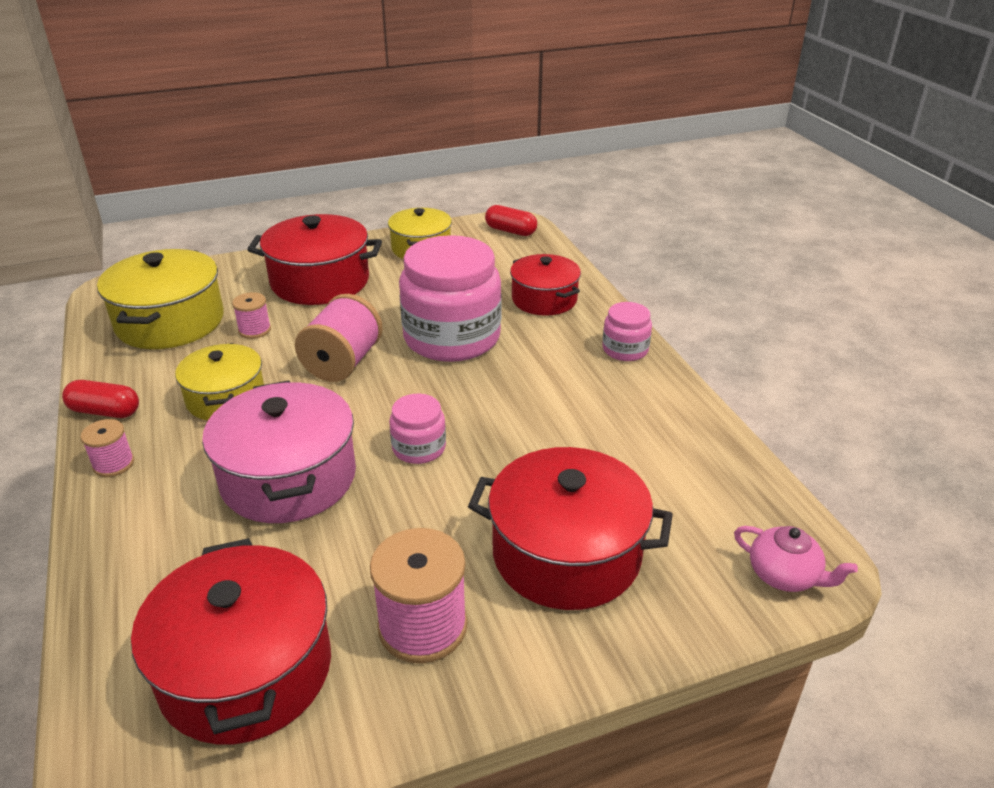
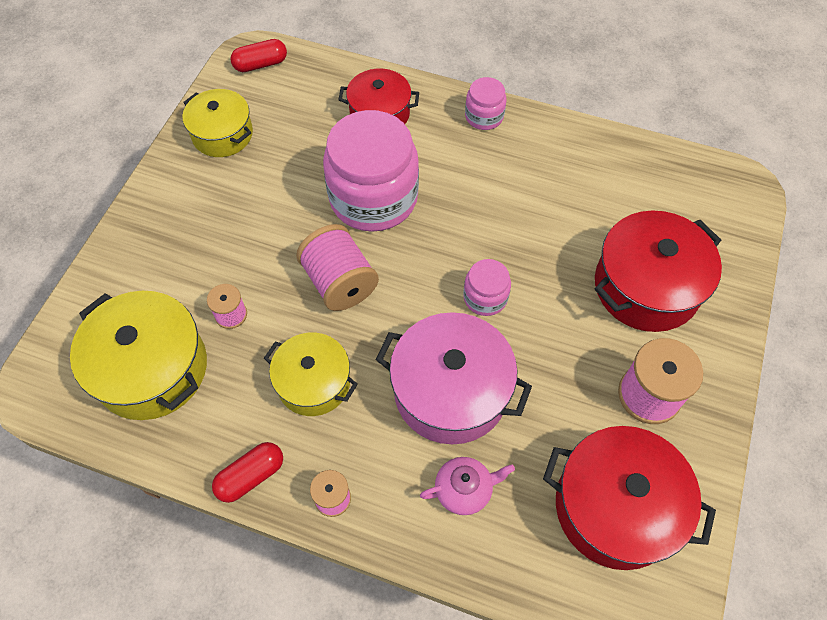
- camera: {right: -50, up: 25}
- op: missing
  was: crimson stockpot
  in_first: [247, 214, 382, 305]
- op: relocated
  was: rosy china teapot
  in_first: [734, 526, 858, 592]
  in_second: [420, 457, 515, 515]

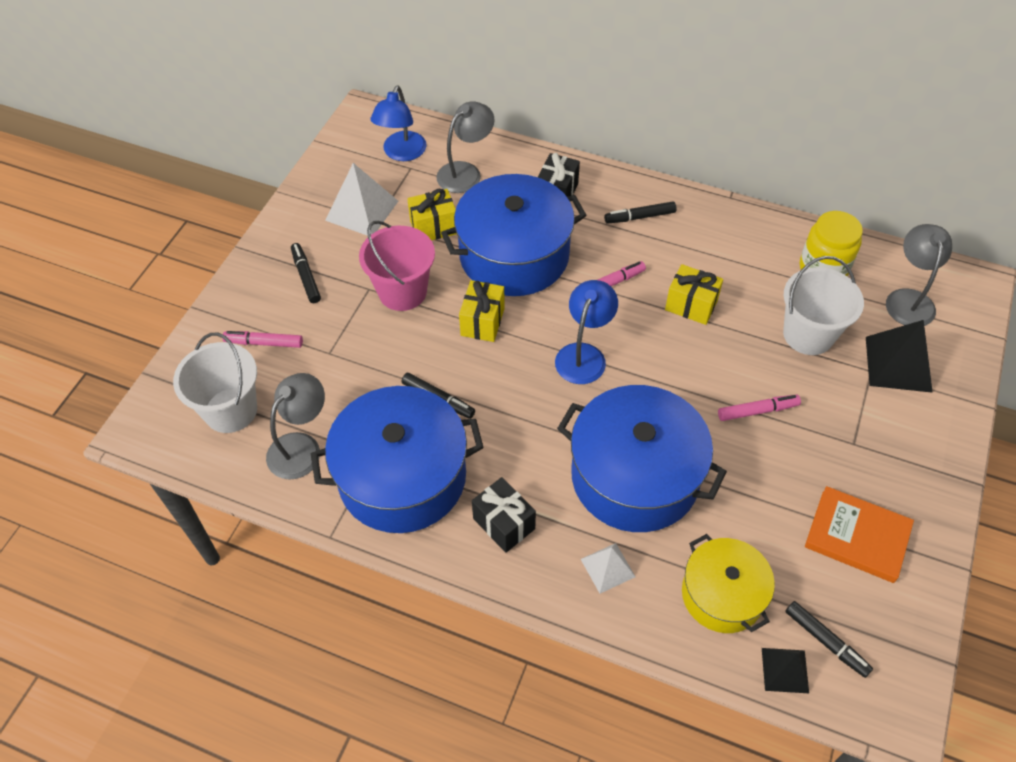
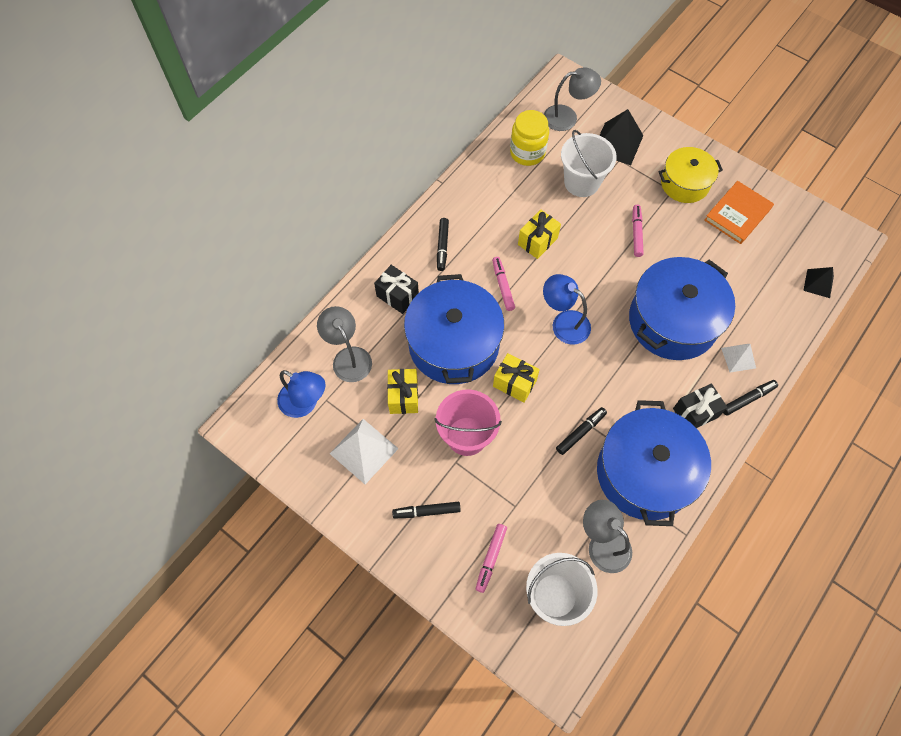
- camera: {right: -75, up: 10}
- op: relocated
  was: golden stockpot
  in_first: [682, 534, 775, 633]
  in_second: [658, 147, 723, 203]
- op: relocated
  was: jet-black felt pen
  in_first: [785, 601, 873, 678]
  in_second: [723, 380, 778, 416]
- op: spun
  was: gray reading lamp
  in_first: [886, 224, 952, 326]
  in_second: [544, 67, 601, 131]
  clockwise: 150

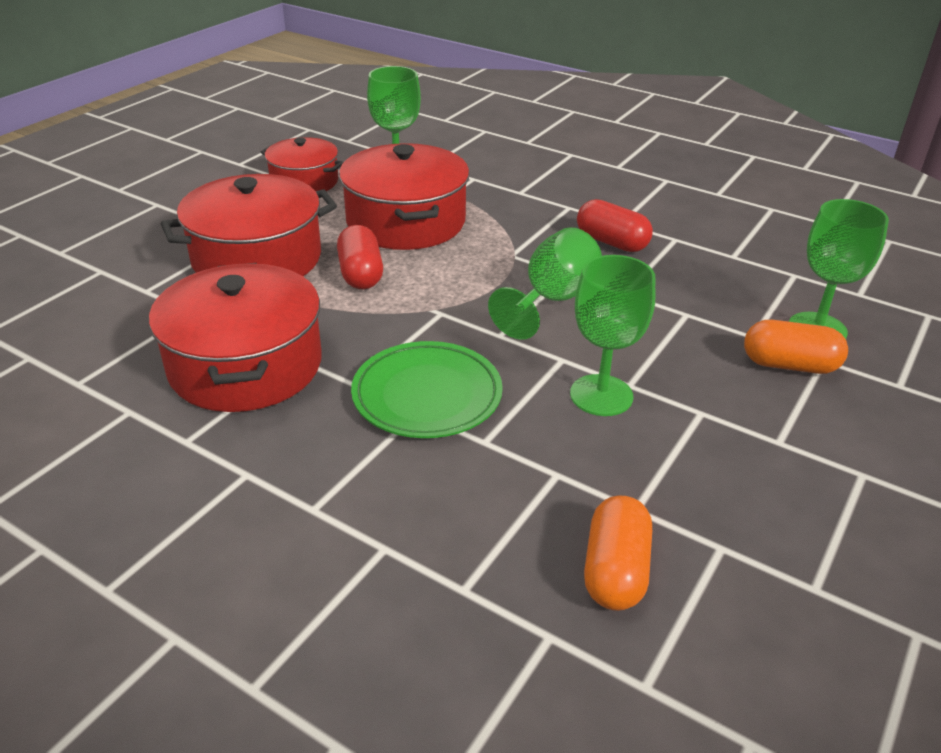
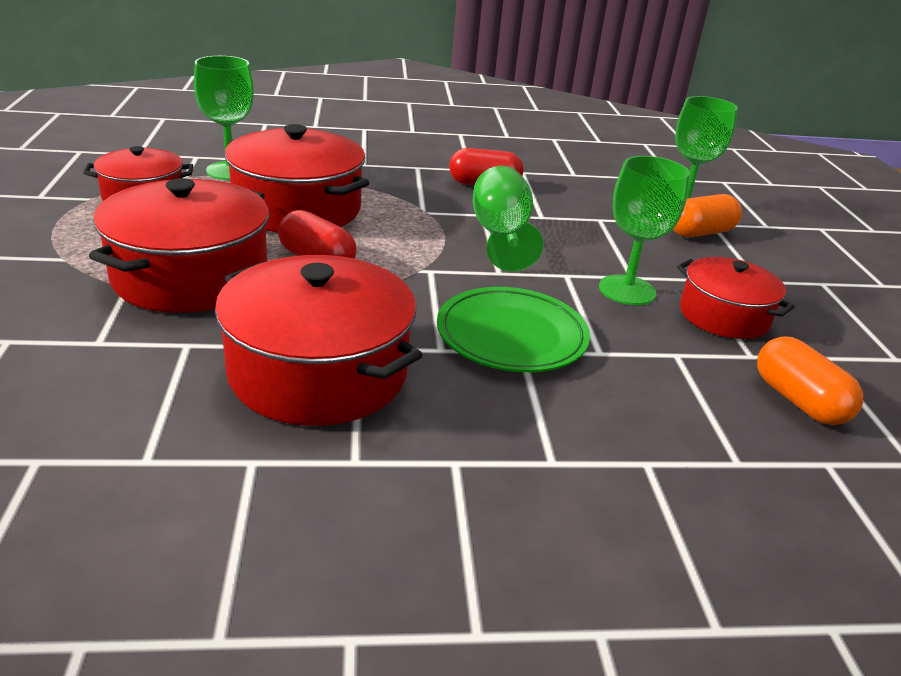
- camera: {right: -40, up: -5}
- op: appeared
  now: crimson stockpot
  in_second: [677, 257, 795, 339]

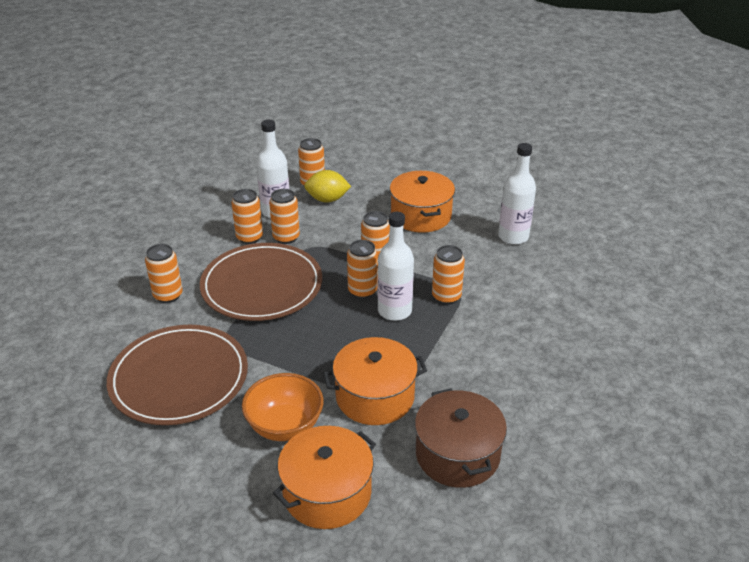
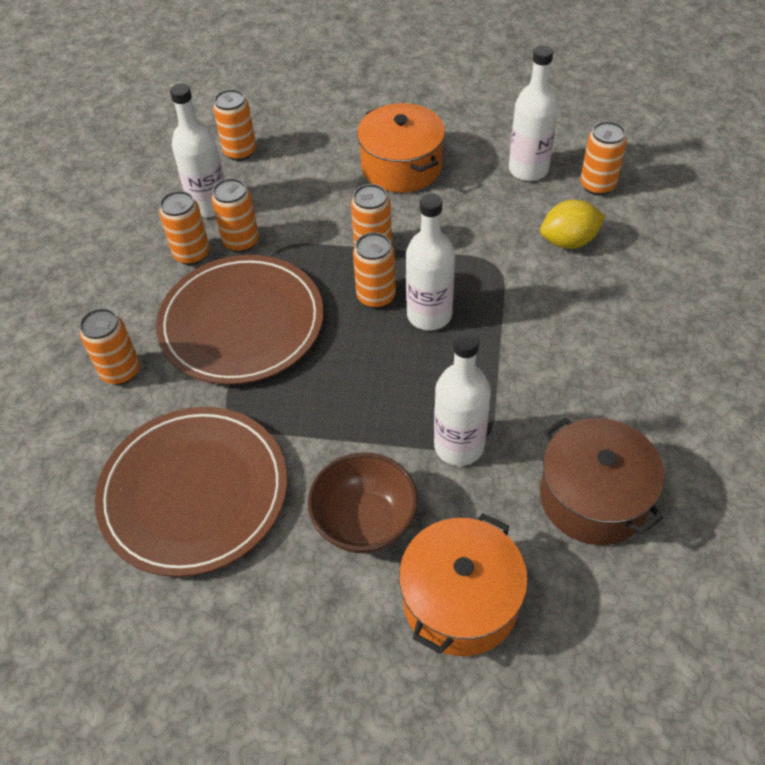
- camera: {right: -15, up: 15}
- op: relocated
  was: golden toy lemon
  in_first: [304, 170, 351, 203]
  in_second: [540, 200, 605, 249]
- op: relocated
  was: orange can
  in_first: [432, 245, 465, 305]
  in_second: [580, 121, 627, 196]
- op: exchanged
  was: orange stockpot
  now: pure white bottle
  in_first: [323, 337, 427, 425]
  in_second: [434, 331, 491, 466]
- op: colour
  was: orange serving bowl
  now: dark brown serving bowl
  in_first: [242, 373, 324, 441]
  in_second: [308, 452, 418, 553]

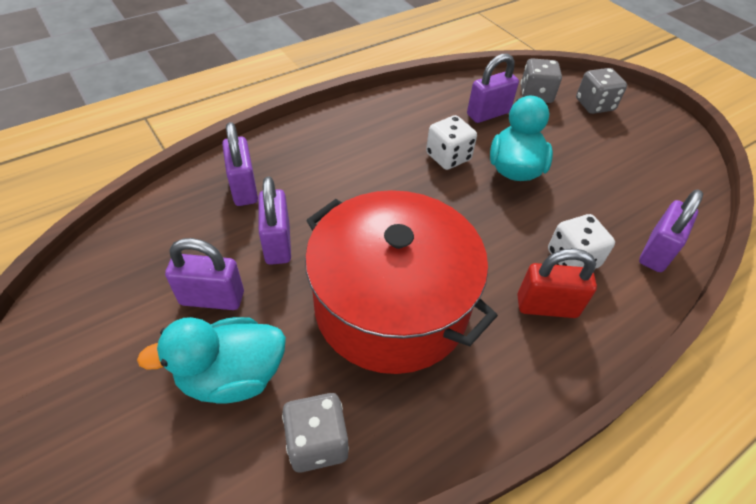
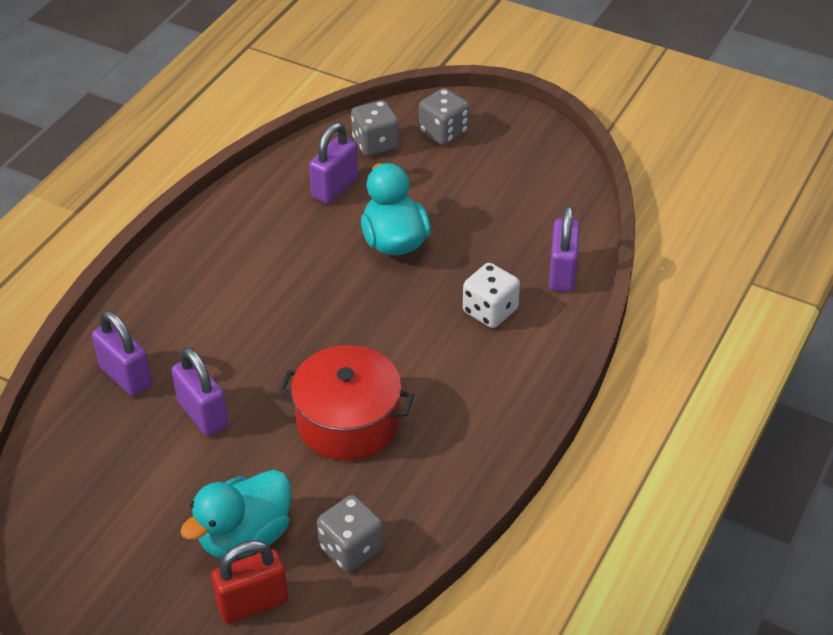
- camera: {right: -25, up: -5}
- op: missing
  was: purple lock
  in_first: [165, 238, 244, 310]
- op: missing
  was: pure white die
  in_first: [426, 115, 477, 170]
- op: relocated
  was: crimson lock
  in_first: [517, 249, 597, 318]
  in_second: [211, 540, 288, 624]
- op: size
  was: crimson stockpot
  in_first: [305, 190, 498, 374]
  in_second: [279, 345, 414, 461]
  ratio: 0.66

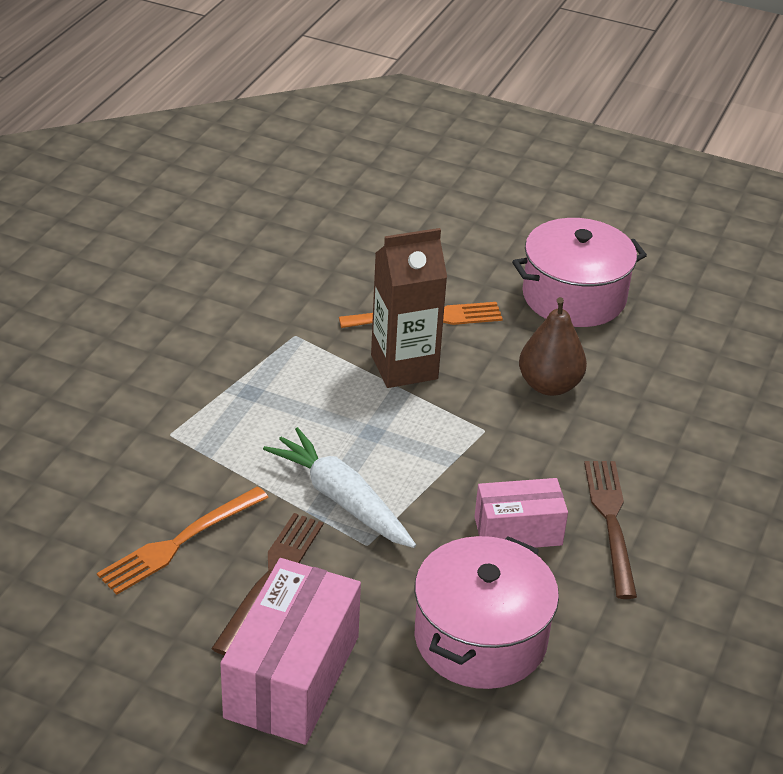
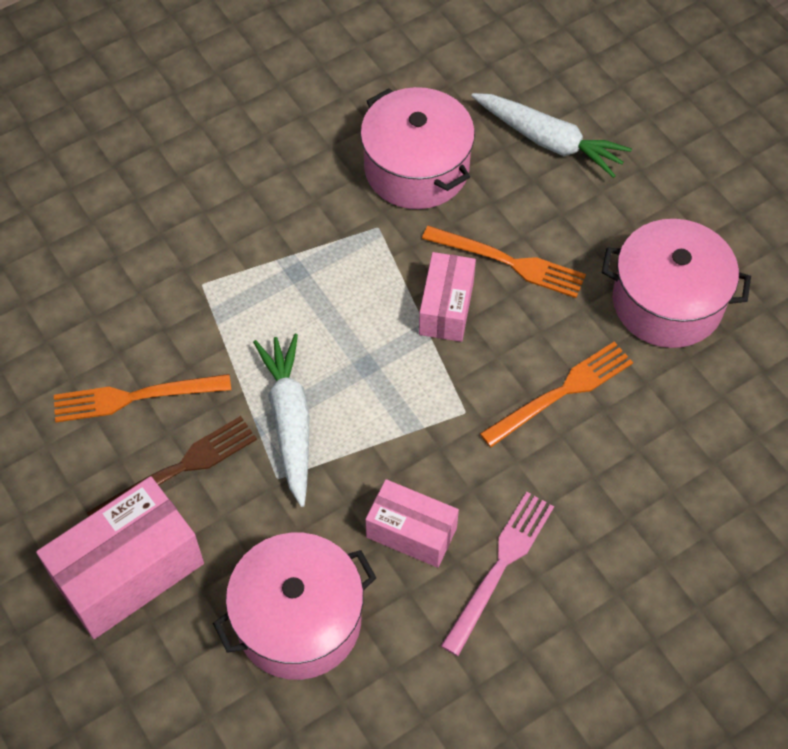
- camera: {right: 35, up: 20}
- op: appeared
  now: rosy stockpot
  in_second: [360, 87, 475, 209]
- op: appeared
  now: pure white root vegetable
  in_second: [471, 93, 632, 178]
- op: exchanged
  was: dark brown carton
  now: rosy parcel
  in_first: [371, 228, 447, 388]
  in_second: [419, 252, 476, 342]
- op: exchanged
  was: dark brown pear fruit
  now: orange dinner fork
  in_first: [519, 297, 587, 396]
  in_second: [480, 342, 633, 447]
- op: colour
  was: dark brown dinner fork
  now: rosy dinner fork
  in_first: [584, 461, 637, 599]
  in_second: [441, 492, 554, 656]

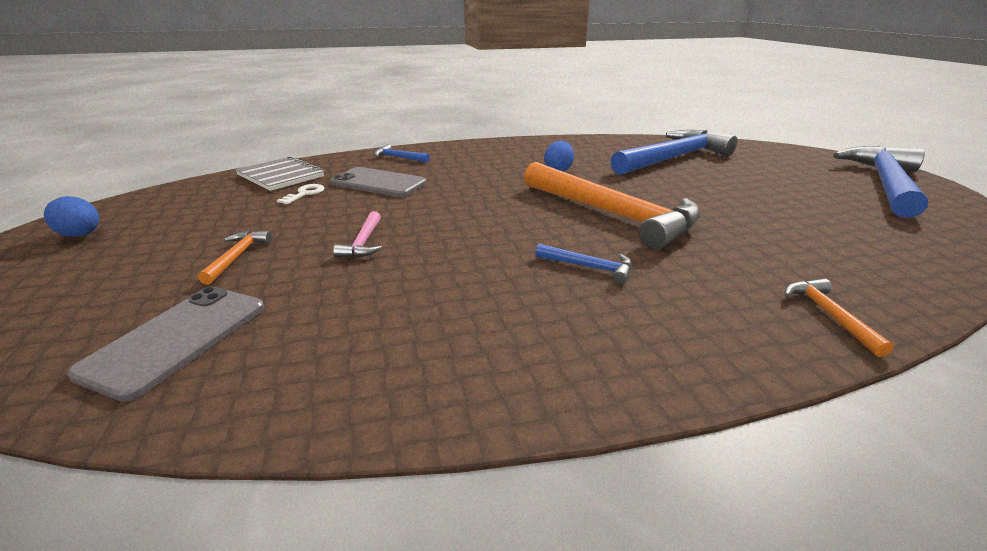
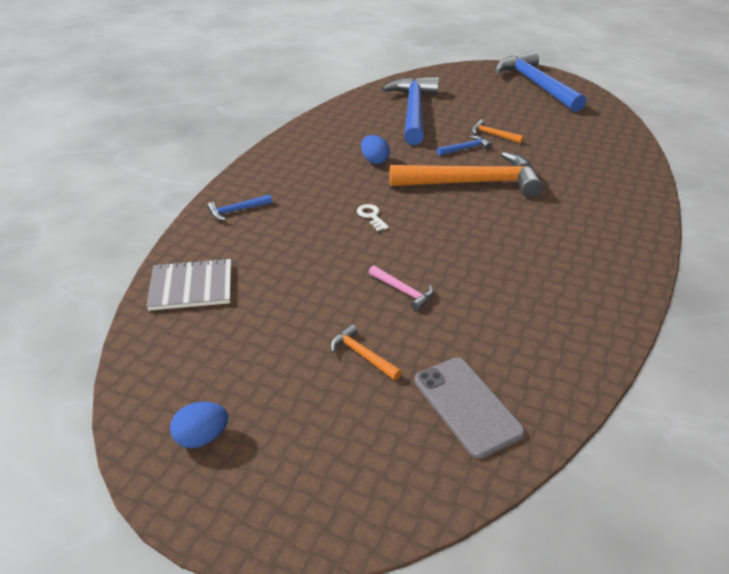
- camera: {right: -50, up: 10}
- op: missing
  was: gray phone
  in_first: [330, 167, 426, 197]
- op: relocated
  was: pure white key
  in_first: [277, 184, 325, 204]
  in_second: [357, 204, 389, 231]
- op: relocated
  was: royal blue claw hammer
  in_first: [535, 244, 632, 284]
  in_second: [437, 135, 492, 156]
- op: relocated
  was: orange claw hammer
  in_first: [785, 279, 894, 357]
  in_second: [472, 120, 524, 143]

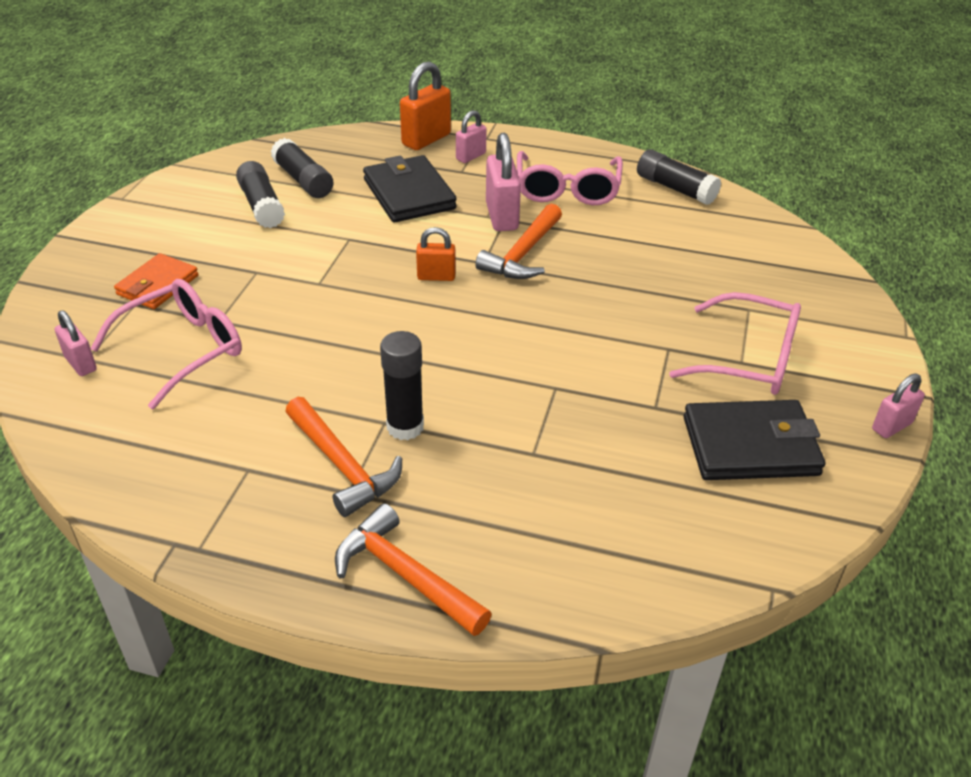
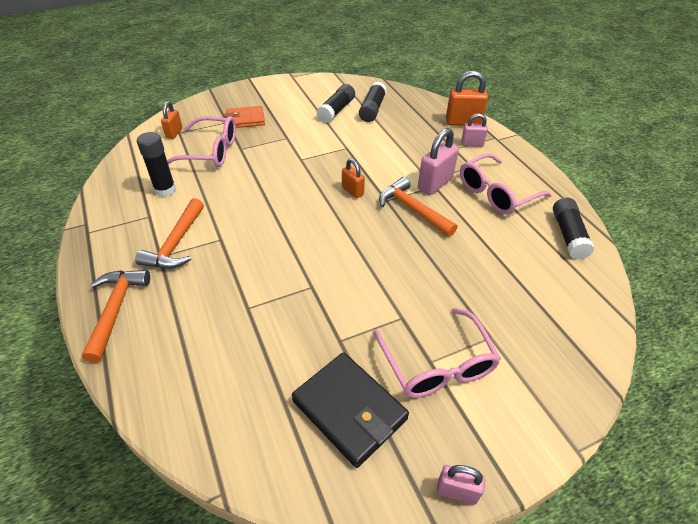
- camera: {right: 50, up: 5}
- op: missing
  was: jet-black billfold
  in_first: [363, 155, 457, 222]
- op: relocated
  was: jet-black stick of glue
  in_first: [380, 331, 424, 440]
  in_second: [137, 132, 176, 197]
- op: colour
  was: rosy lock
  now: orange lock
  in_first: [55, 310, 97, 376]
  in_second: [161, 101, 182, 139]
- op: spun
  was: orange claw hammer
  in_first: [475, 204, 562, 279]
  in_second: [379, 177, 457, 237]
  clockwise: 60

